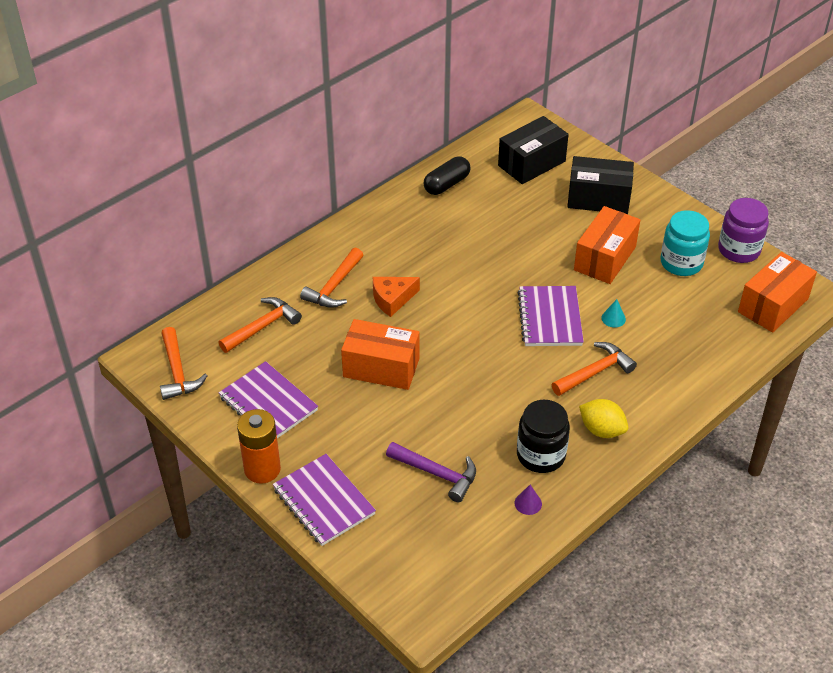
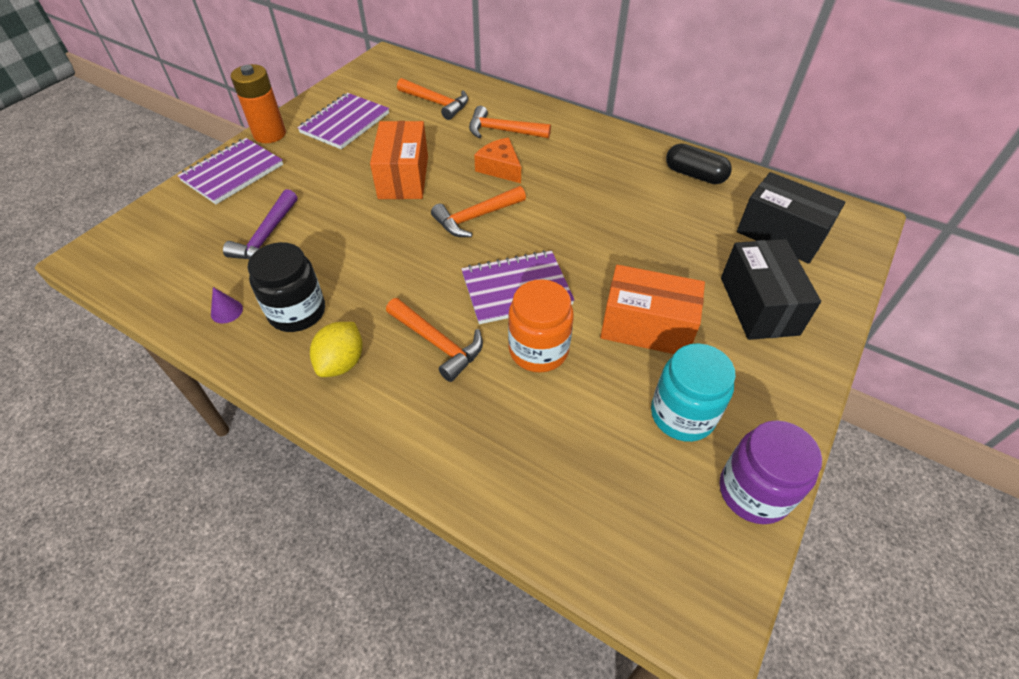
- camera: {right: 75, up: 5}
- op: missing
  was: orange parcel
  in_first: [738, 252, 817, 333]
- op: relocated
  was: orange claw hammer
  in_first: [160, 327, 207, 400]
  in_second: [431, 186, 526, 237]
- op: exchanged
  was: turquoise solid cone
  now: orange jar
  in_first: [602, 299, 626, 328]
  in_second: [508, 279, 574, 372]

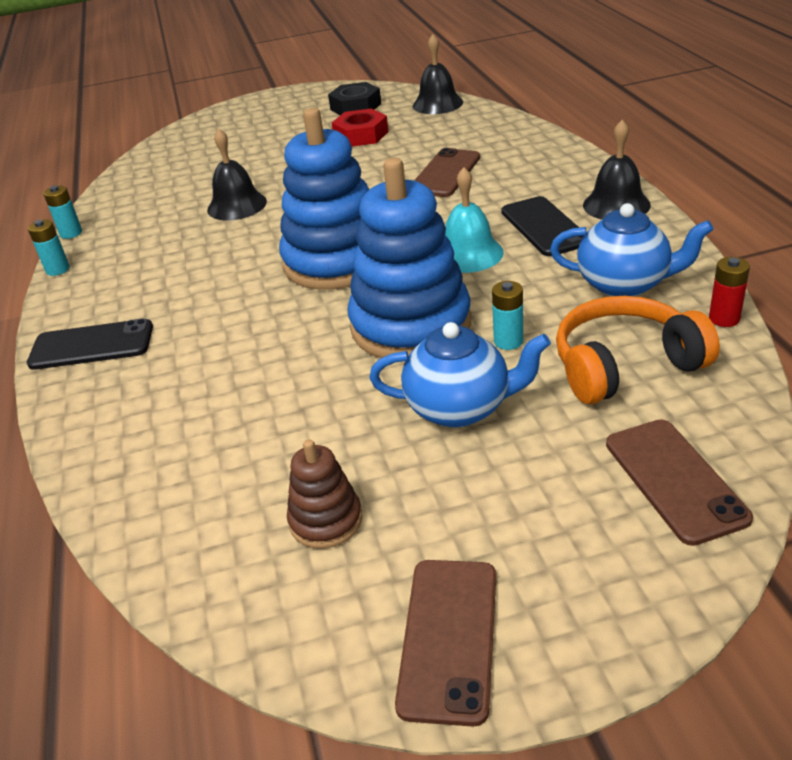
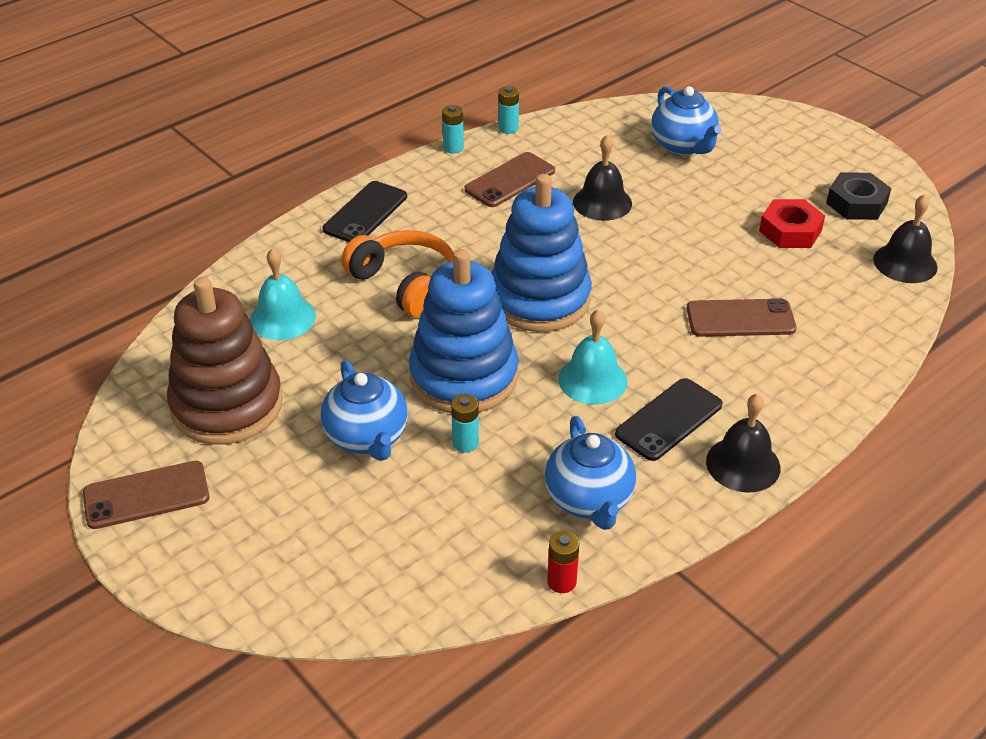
- camera: {right: 60, up: 5}
- op: appeared
  now: turquoise school bell
  in_second: [250, 248, 316, 340]
- op: appeared
  now: royal blue china teapot
  in_second: [651, 86, 721, 155]
- op: relocated
  was: orange headset
  in_first: [556, 296, 720, 404]
  in_second: [341, 230, 454, 318]
- op: relocated
  was: dark brown phone
  in_first: [606, 419, 753, 546]
  in_second: [465, 152, 555, 207]
- op: spun
  was: jet-black phone
  in_first: [27, 318, 153, 370]
  in_second: [323, 181, 407, 242]
  clockwise: 60
- op: size
  was: dark brown stacking rings
  in_first: [287, 439, 362, 549]
  in_second: [167, 277, 283, 445]
  ratio: 2.12

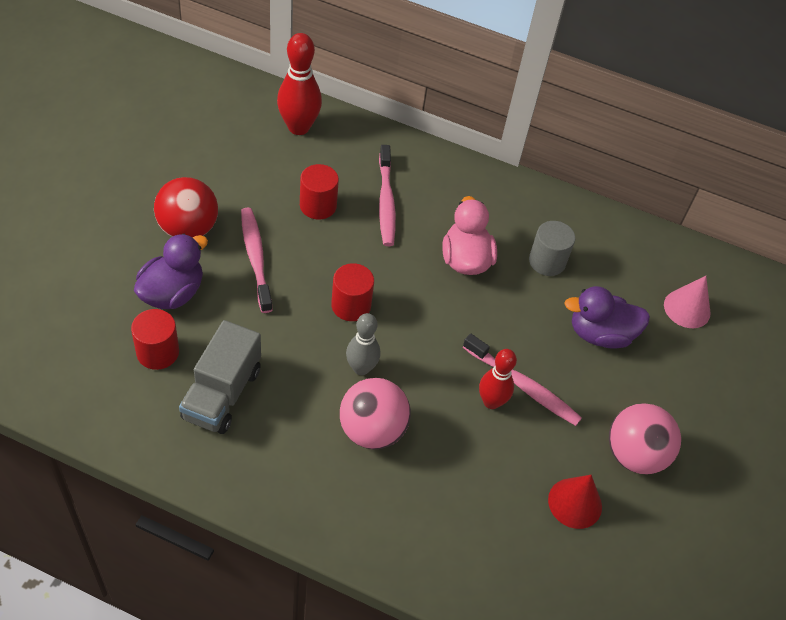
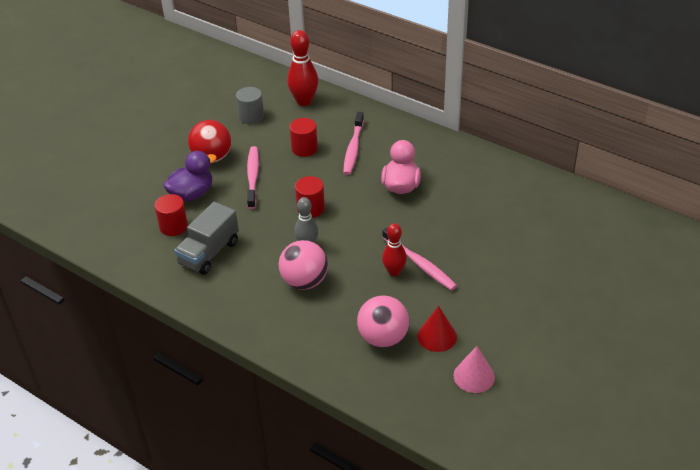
- camera: {right: 20, up: -10}
- op: missing
  was: purple toy duck
  in_first: [564, 286, 650, 349]
- op: relocated
  was: gray cylinder shape
  in_first: [529, 221, 575, 276]
  in_second: [236, 87, 264, 124]
- op: relocated
  was: rosy play ball
  in_first: [609, 403, 681, 475]
  in_second: [357, 296, 409, 348]
- op: relocated
  was: rosy solid cone
  in_first: [664, 276, 710, 328]
  in_second: [453, 346, 495, 393]

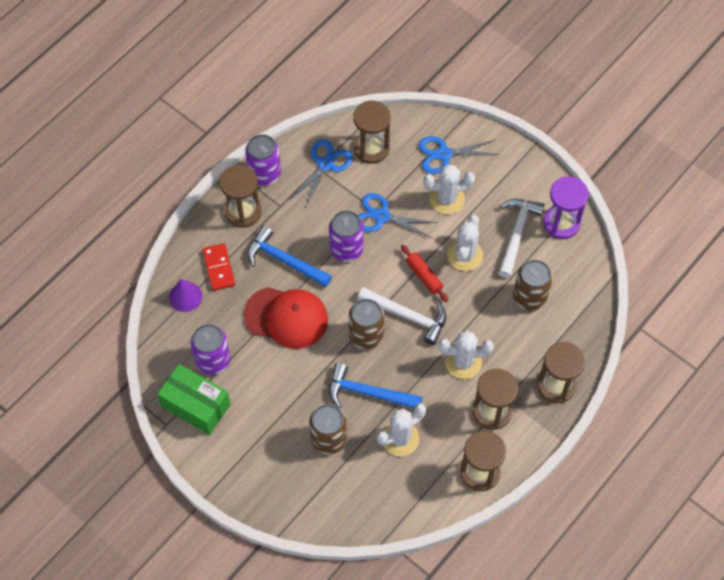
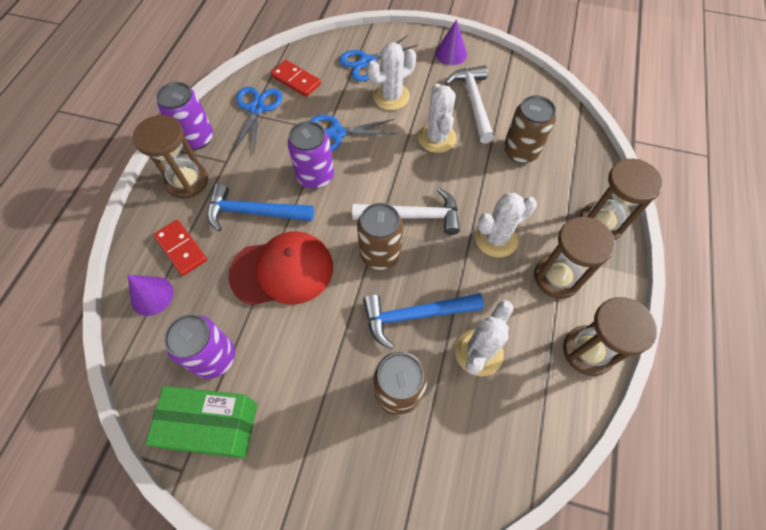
- camera: {right: -25, up: 0}
- op: missing
  was: crimson rolling pin
  in_first: [401, 245, 449, 302]
- op: missing
  was: purple hourglass
  in_first: [543, 176, 589, 239]
- op: appeared
  now: purple solid cone
  in_second: [435, 19, 467, 65]
- op: exchanged
  was: dark brown hourglass
  now: crimson domino
  in_first: [353, 100, 391, 164]
  in_second: [271, 60, 321, 97]

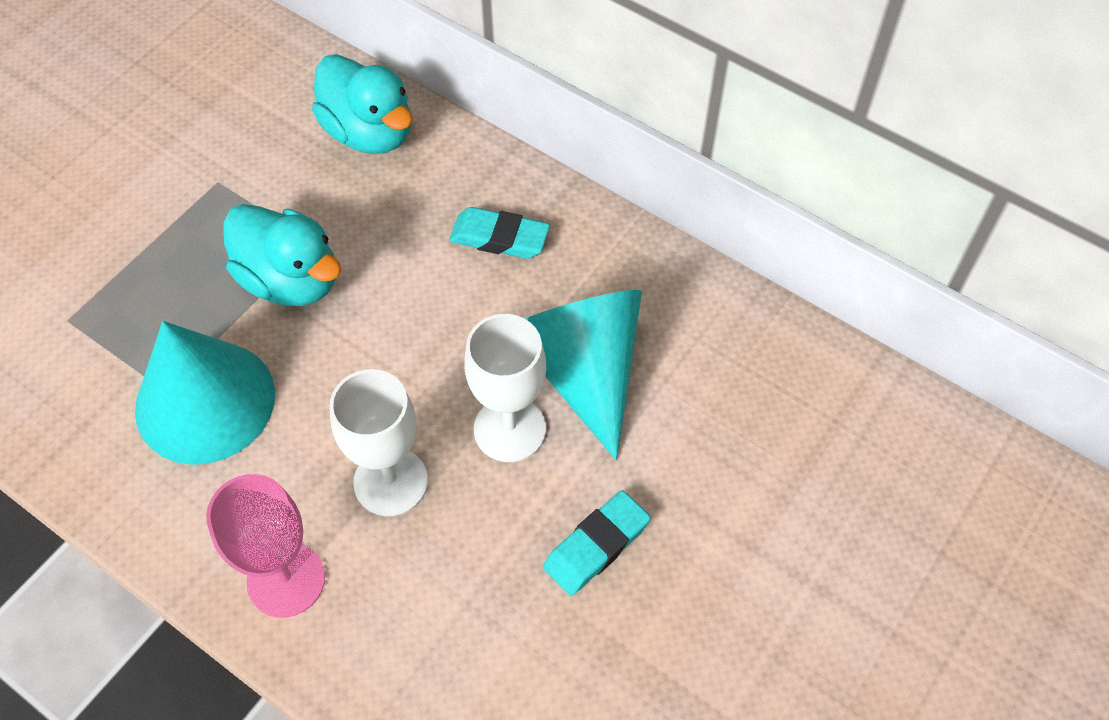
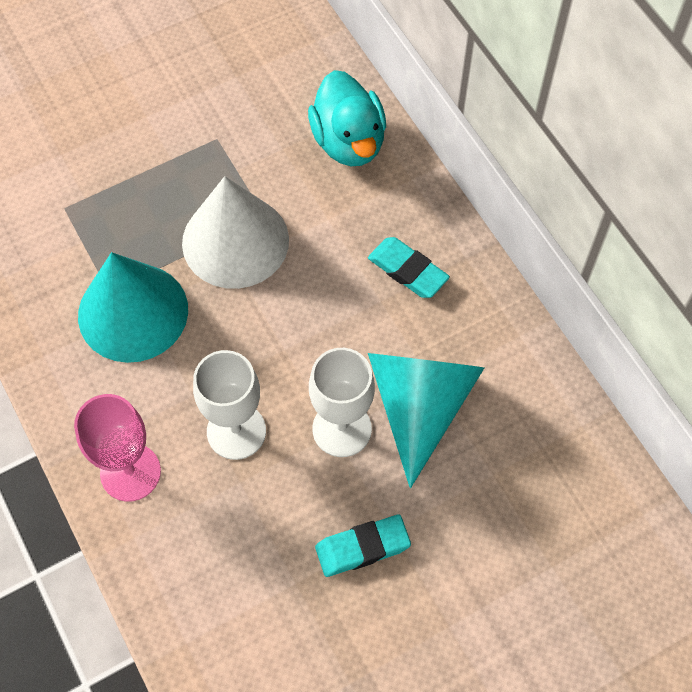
- camera: {right: 25, up: 5}
- op: exchanged
  was: turquoise toy duck
  now: pure white solid cone
  in_first: [223, 204, 341, 306]
  in_second: [182, 176, 289, 289]

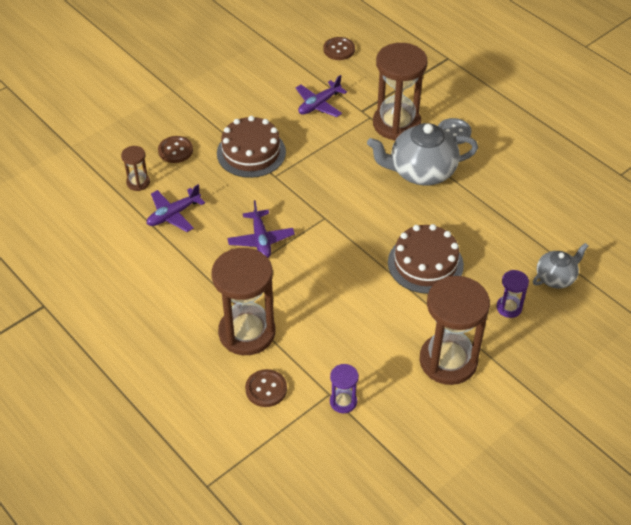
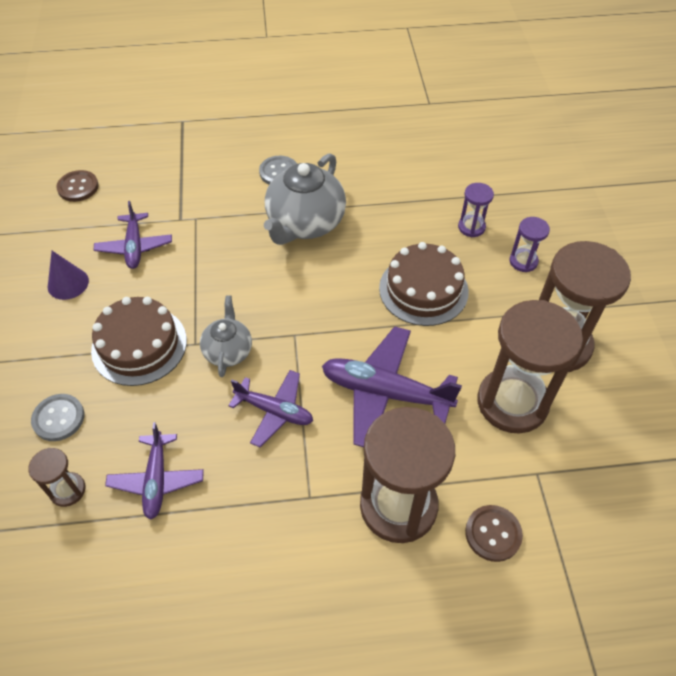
- camera: {right: -55, up: 5}
- op: appeared
  now: purple solid cone
  in_second: [48, 251, 89, 300]
- op: appeared
  now: purple plane
  in_second: [322, 326, 462, 447]
- op: relocated
  was: purple hourglass
  in_first: [330, 364, 359, 413]
  in_second: [458, 183, 494, 237]
- op: relocated
  was: dark brown hourglass
  in_first: [373, 43, 428, 141]
  in_second: [477, 300, 583, 433]
- op: relocated
  was: gray china teapot
  in_first: [533, 243, 588, 289]
  in_second: [200, 295, 252, 377]
- op: colour
  was: dark brown sewing button
  now: gray sewing button
  in_first: [158, 136, 193, 163]
  in_second: [31, 394, 84, 441]

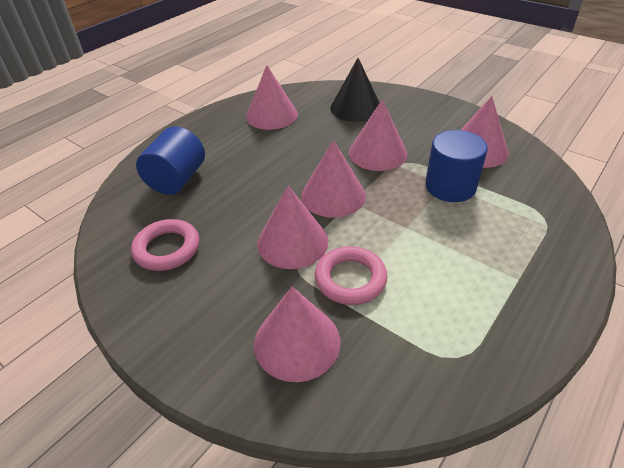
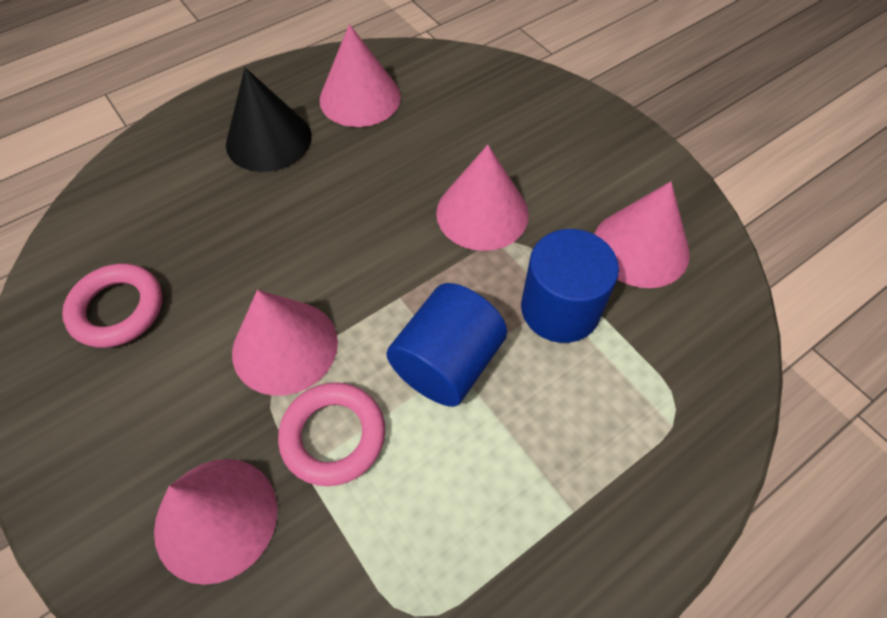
- camera: {right: 15, up: 15}
- op: missing
  was: rosy solid cone
  in_first: [301, 140, 366, 218]
- op: relocated
  was: royal blue cylinder shape
  in_first: [136, 126, 205, 195]
  in_second: [386, 283, 507, 407]
- op: relocated
  was: jet-black solid cone
  in_first: [330, 58, 380, 122]
  in_second: [226, 67, 312, 172]

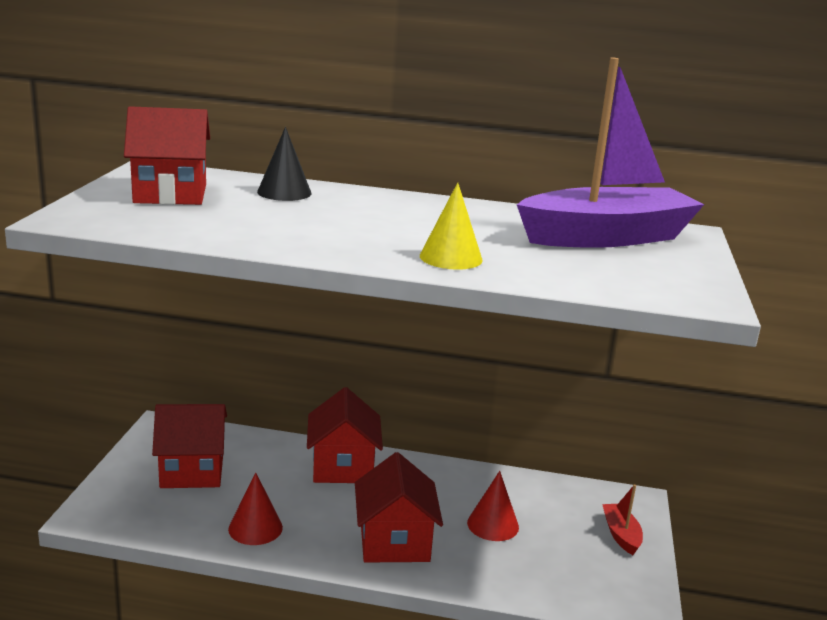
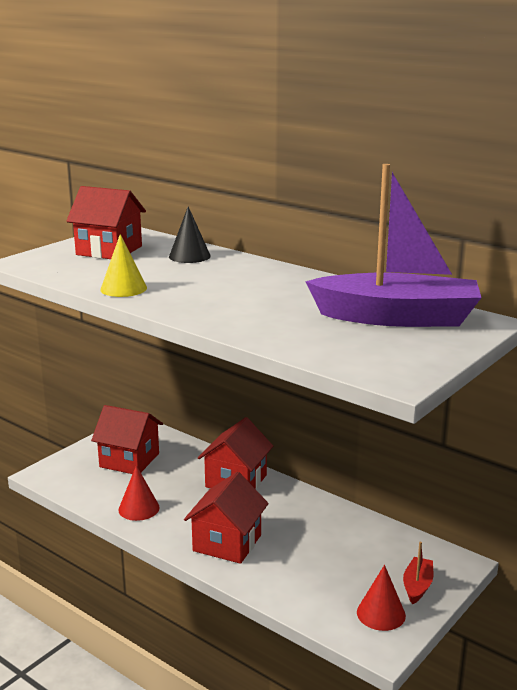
- camera: {right: 30, up: 0}
- op: relocated
  was: golden solid cone
  in_first: [420, 182, 483, 270]
  in_second: [100, 234, 147, 297]
- op: relocated
  was: crimson solid cone
  in_first: [467, 471, 519, 541]
  in_second: [357, 565, 406, 631]

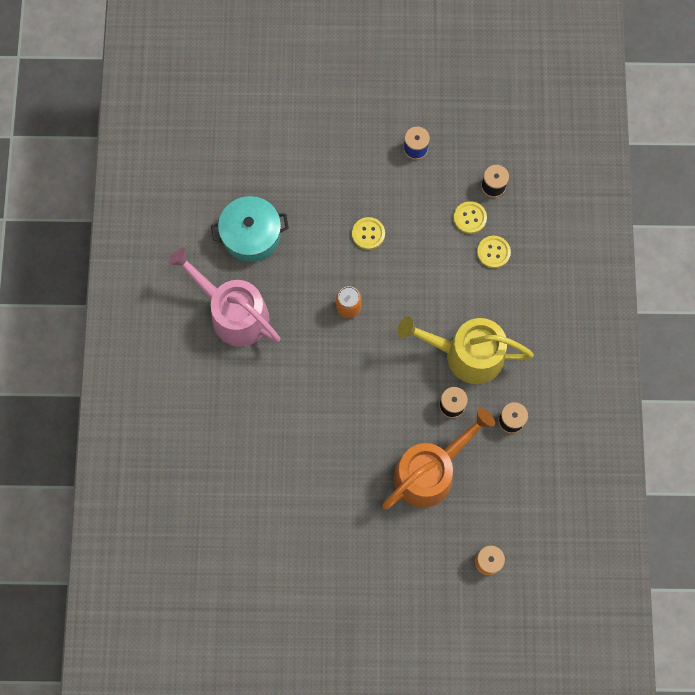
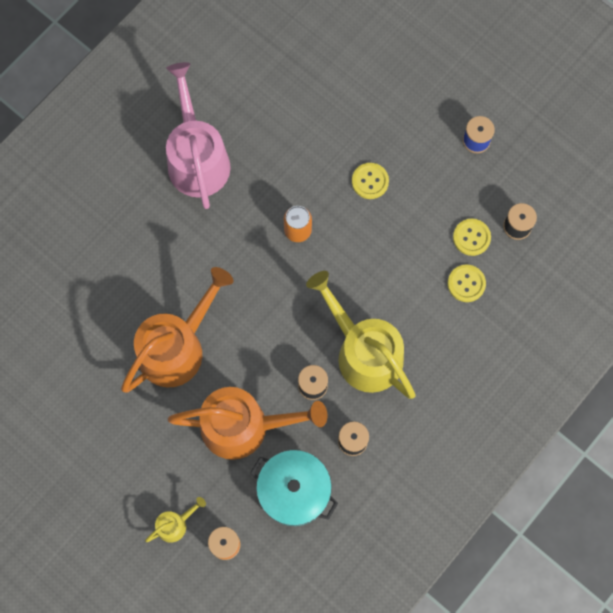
- camera: {right: 40, up: 0}
- op: appeared
  now: orange watering can
  in_second: [121, 267, 234, 393]
- op: appeared
  now: golden watering can
  in_second: [145, 497, 206, 543]
- op: relocated
  was: turquoise stockpot
  in_first: [211, 196, 289, 262]
  in_second: [250, 450, 338, 526]

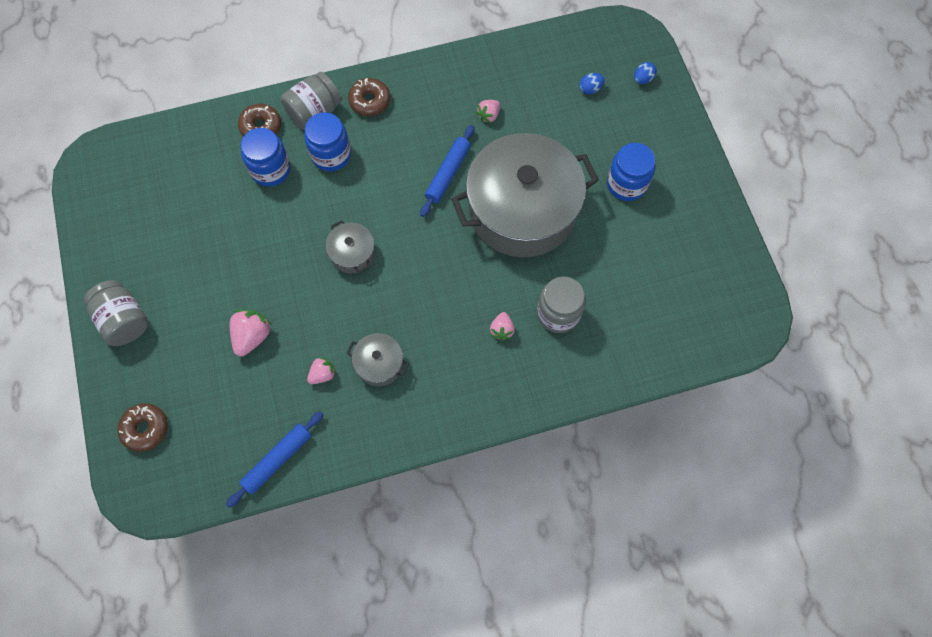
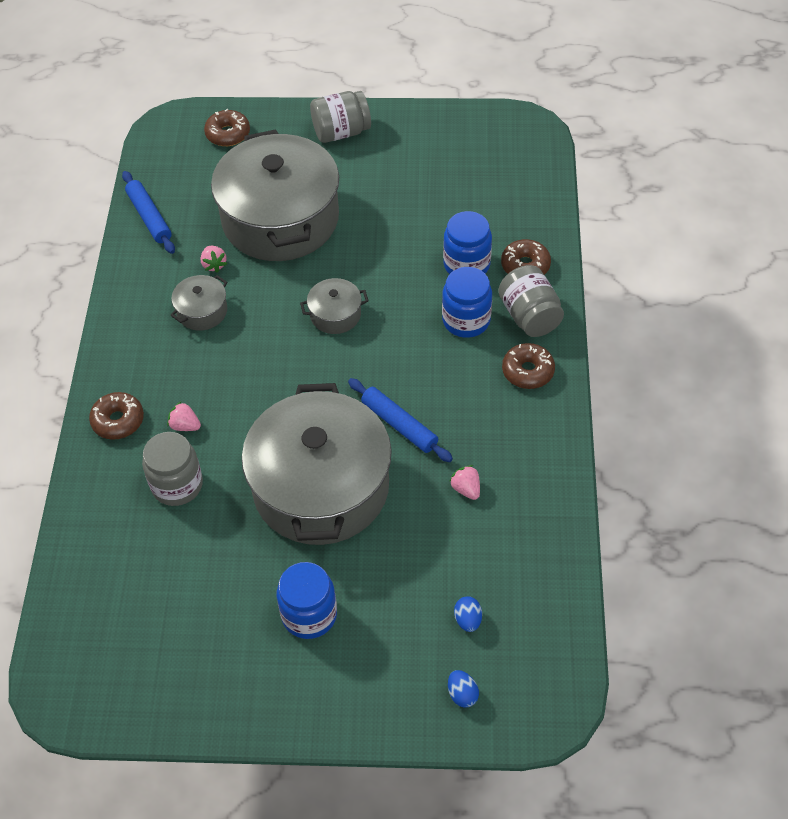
- camera: {right: 110, up: -15}
- op: appeared
  now: dark brown glazed donut
  in_second: [89, 392, 144, 440]
- op: exchanged
  was: rosy berry
  now: gray stockpot
  in_first: [230, 310, 272, 357]
  in_second: [211, 129, 339, 261]

